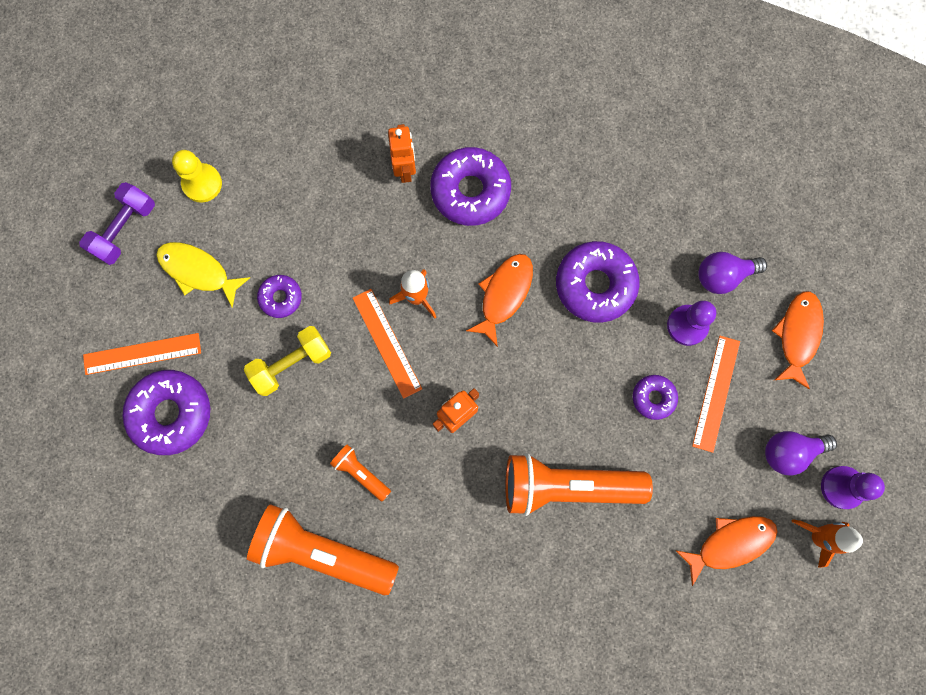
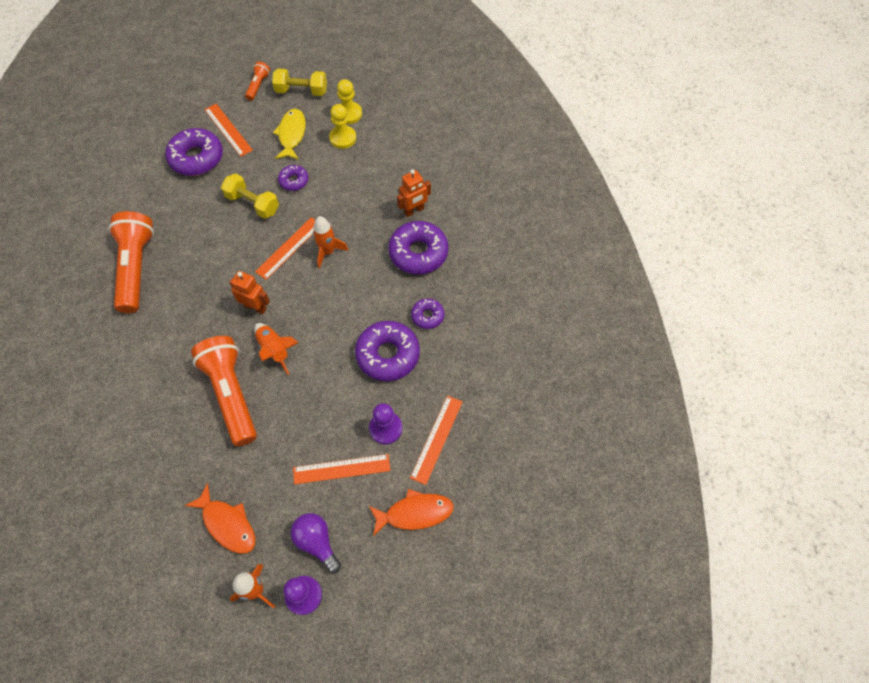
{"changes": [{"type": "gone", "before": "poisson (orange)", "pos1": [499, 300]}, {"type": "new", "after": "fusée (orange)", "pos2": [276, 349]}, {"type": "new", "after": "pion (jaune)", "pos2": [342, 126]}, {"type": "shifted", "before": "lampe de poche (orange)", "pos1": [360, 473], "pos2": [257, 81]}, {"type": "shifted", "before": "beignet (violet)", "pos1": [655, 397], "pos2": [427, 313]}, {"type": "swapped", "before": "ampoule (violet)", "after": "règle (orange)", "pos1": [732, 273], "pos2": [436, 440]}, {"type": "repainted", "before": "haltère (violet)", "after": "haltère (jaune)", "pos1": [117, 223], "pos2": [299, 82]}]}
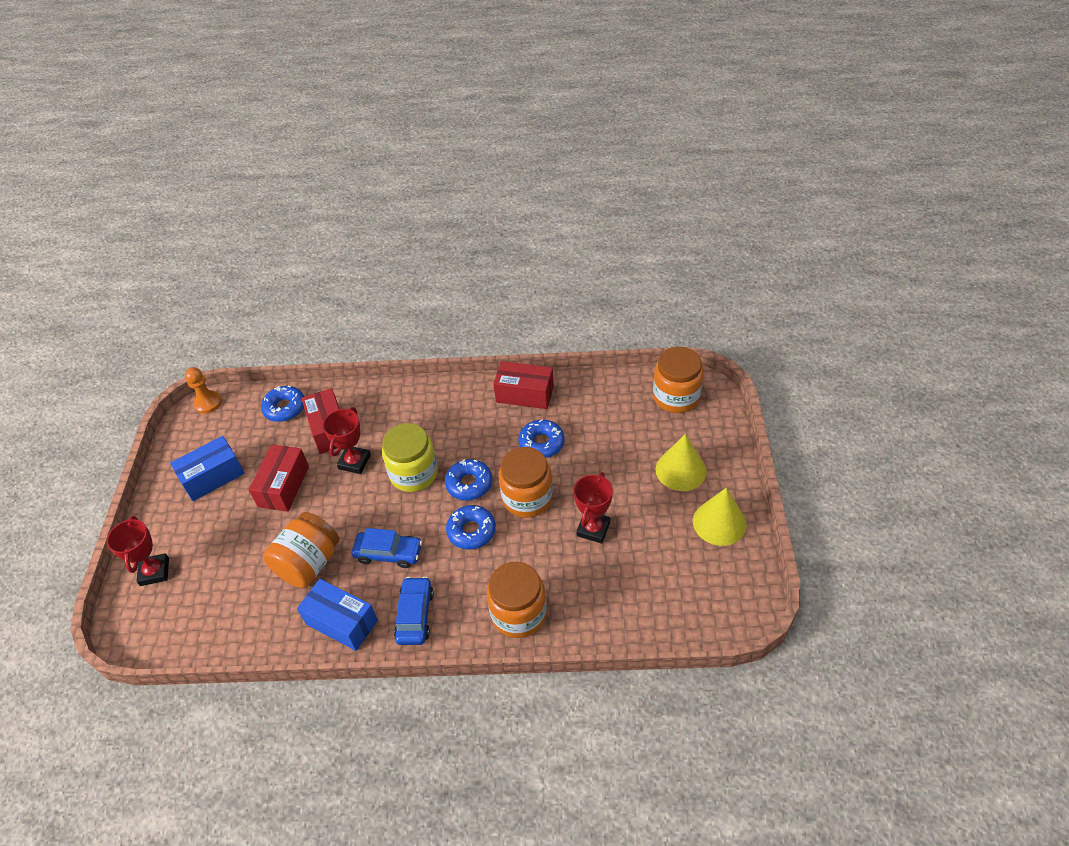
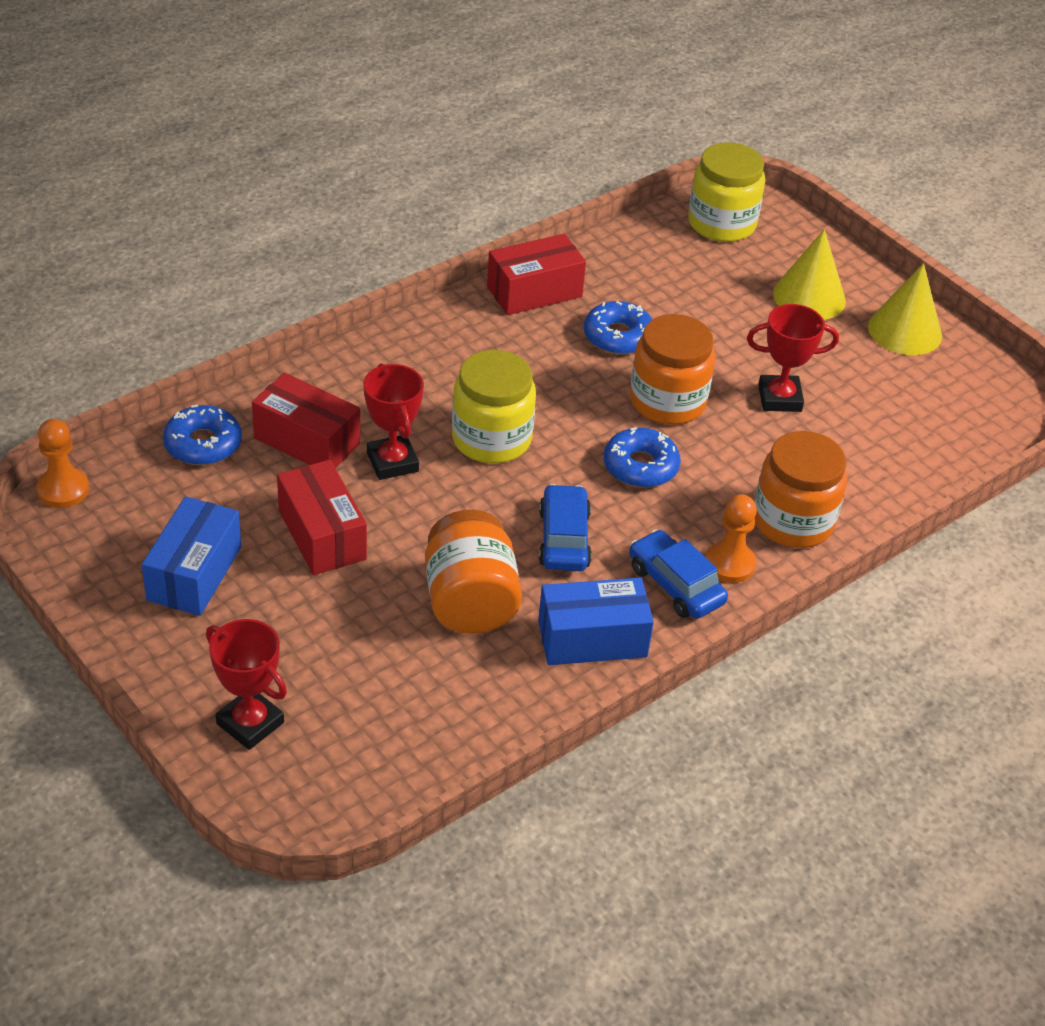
{"changes": [{"type": "gone", "before": "beignet (bleu)", "pos1": [468, 480]}, {"type": "new", "after": "pion (orange)", "pos2": [731, 538]}, {"type": "repainted", "before": "bocal (orange)", "after": "bocal (jaune)", "pos1": [678, 380], "pos2": [727, 192]}, {"type": "rotated", "before": "voiture (bleu)", "pos1": [387, 548], "pos2": [565, 527], "turn": -60}, {"type": "rotated", "before": "trophée (rouge)", "pos1": [593, 507], "pos2": [793, 358], "turn": -75}]}
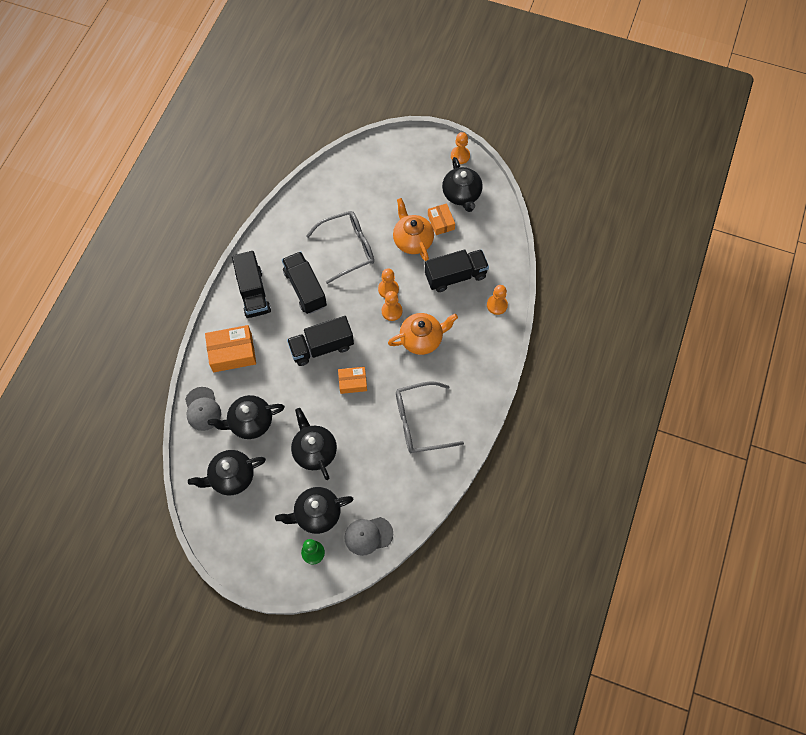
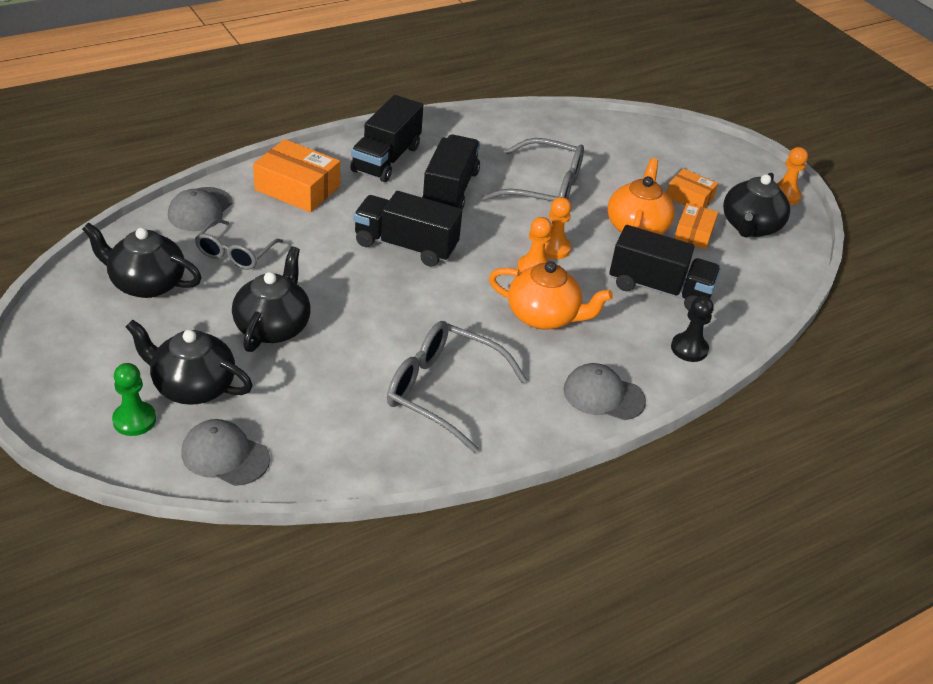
{"changes": [{"type": "new", "after": "casquette (gris)", "pos2": [604, 391]}, {"type": "shifted", "before": "boîte (orange)", "pos1": [352, 380], "pos2": [692, 188]}, {"type": "swapped", "before": "théière (noir)", "after": "lunettes (gris)", "pos1": [246, 417], "pos2": [239, 244]}, {"type": "repainted", "before": "pion (orange)", "after": "pion (noir)", "pos1": [497, 300], "pos2": [692, 329]}]}
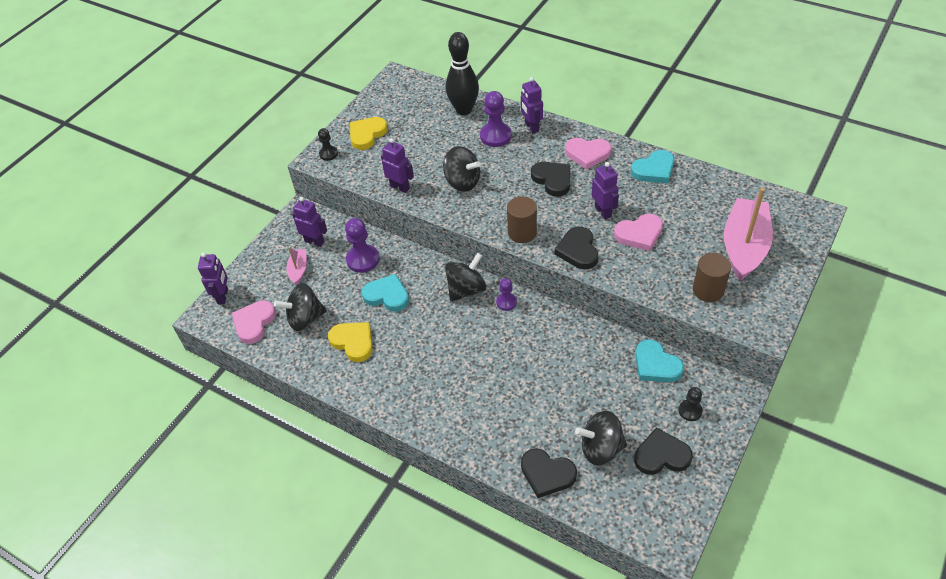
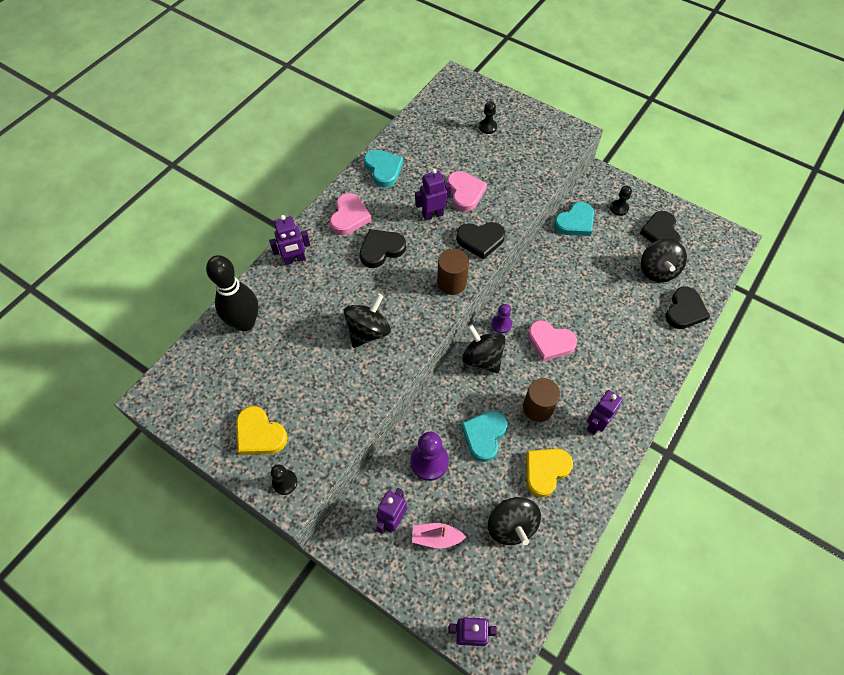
{"changes": [{"type": "gone", "before": "pion (violet)", "pos1": [496, 119]}, {"type": "shifted", "before": "cœur (rose)", "pos1": [254, 322], "pos2": [552, 340]}, {"type": "shifted", "before": "robot (violet)", "pos1": [397, 165], "pos2": [605, 412]}, {"type": "shifted", "before": "cylindre (marron)", "pos1": [712, 277], "pos2": [541, 400]}, {"type": "swapped", "before": "bateau (rose)", "after": "pion (noir)", "pos1": [748, 234], "pos2": [488, 117]}]}
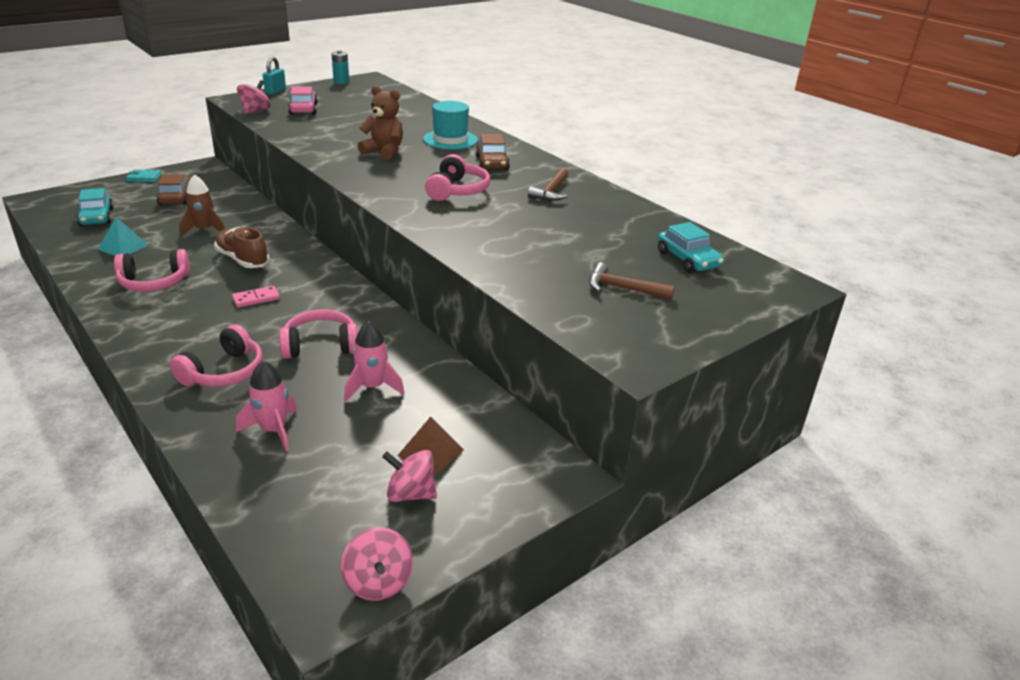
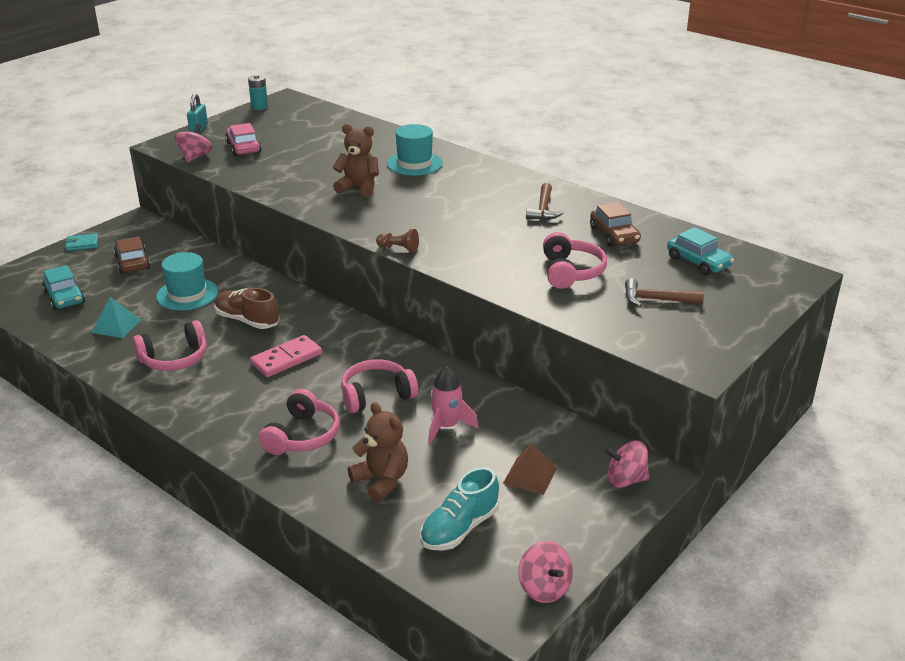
{"changes": [{"type": "new", "after": "pion (marron)", "pos2": [397, 241]}, {"type": "new", "after": "chaussure (turquoise)", "pos2": [459, 509]}, {"type": "shifted", "before": "toupie (rose)", "pos1": [409, 476], "pos2": [626, 464]}, {"type": "shifted", "before": "casque audio (rose)", "pos1": [458, 177], "pos2": [575, 260]}, {"type": "shifted", "before": "voiture (marron)", "pos1": [492, 152], "pos2": [615, 224]}, {"type": "swapped", "before": "fusée (marron)", "after": "chapeau (turquoise)", "pos1": [202, 205], "pos2": [187, 281]}, {"type": "swapped", "before": "fusée (rose)", "after": "ours en peluche (marron)", "pos1": [266, 406], "pos2": [378, 452]}, {"type": "scaled", "before": "domino (rose)", "pos1": [256, 297], "pos2": [286, 356], "scale": 1.53}]}
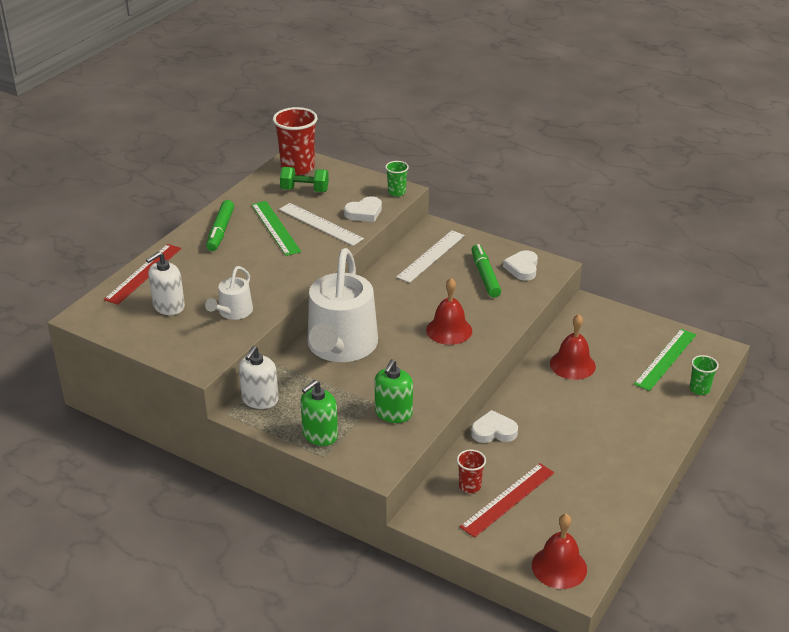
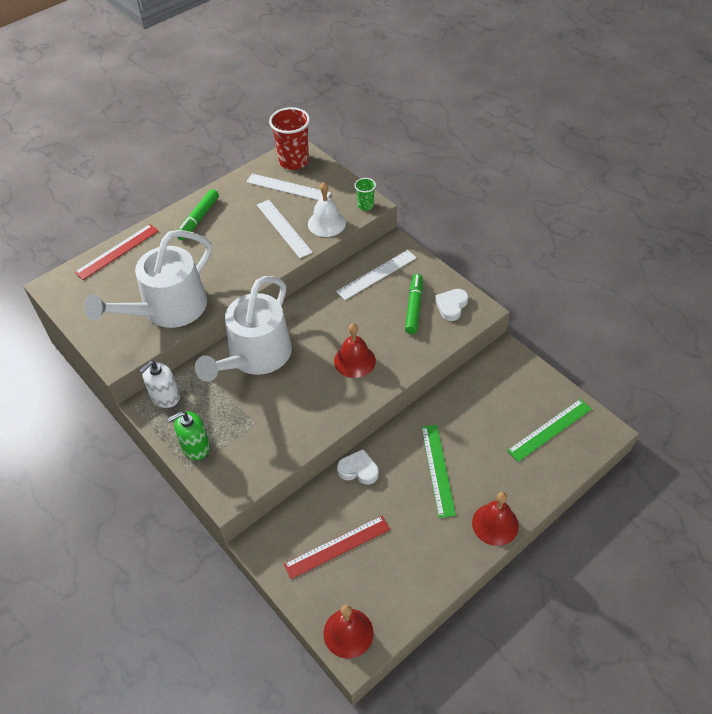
{"changes": [{"type": "gone", "before": "distributeur de savon (blanc)", "pos1": [165, 283]}, {"type": "gone", "before": "distributeur de savon (vert)", "pos1": [394, 391]}, {"type": "gone", "before": "gobelet (rouge)", "pos1": [471, 471]}, {"type": "gone", "before": "gobelet (vert)", "pos1": [704, 375]}, {"type": "shifted", "before": "règle (vert)", "pos1": [276, 228], "pos2": [438, 471]}, {"type": "shifted", "before": "cloche (rouge)", "pos1": [573, 347], "pos2": [495, 519]}, {"type": "swapped", "before": "haltère (vert)", "after": "règle (blanc)", "pos1": [304, 179], "pos2": [288, 186]}, {"type": "swapped", "before": "cœur (blanc)", "after": "cloche (blanc)", "pos1": [363, 209], "pos2": [327, 209]}, {"type": "scaled", "before": "arrosoir (blanc)", "pos1": [229, 293], "pos2": [148, 279], "scale": 2.12}]}
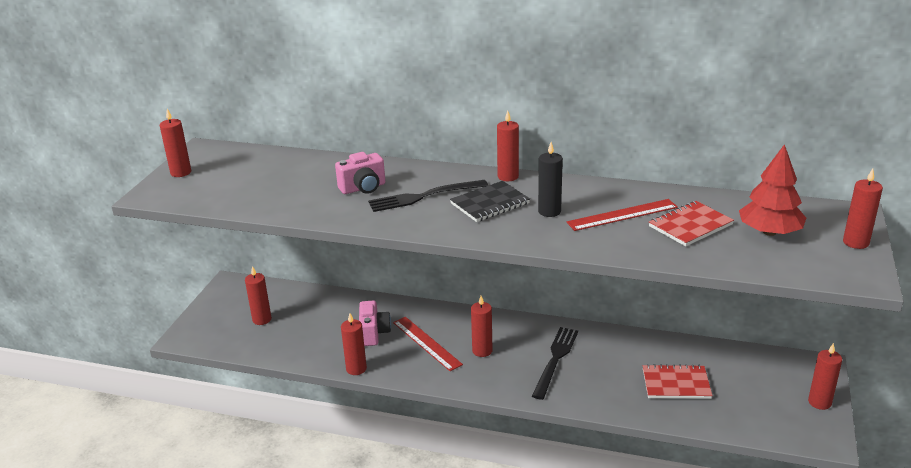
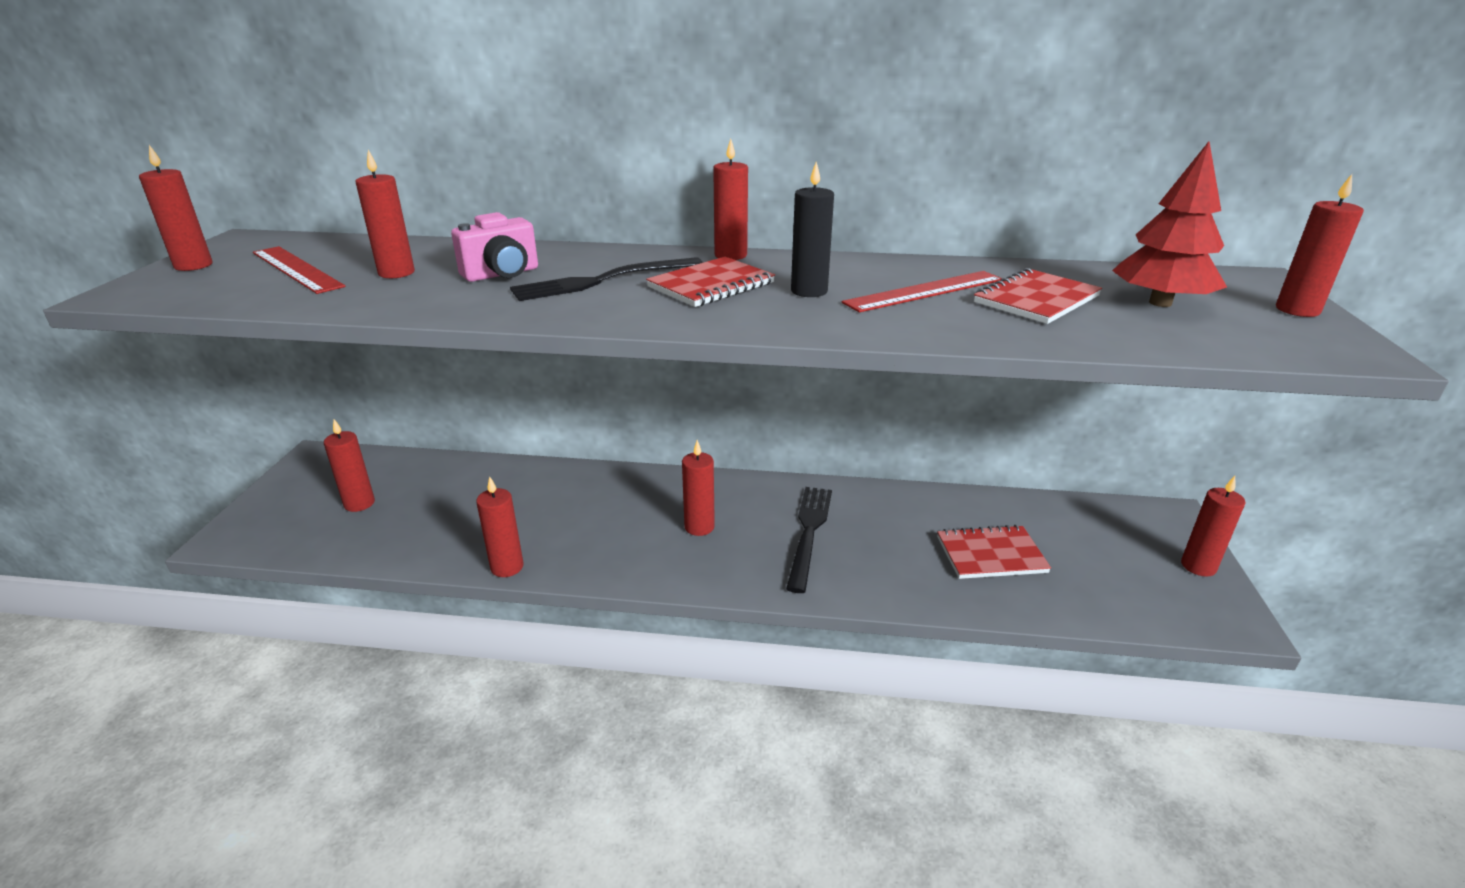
{"changes": [{"type": "gone", "before": "appareil photo (rose)", "pos1": [375, 323]}, {"type": "new", "after": "bougie (rouge)", "pos2": [385, 214]}, {"type": "shifted", "before": "règle (rouge)", "pos1": [428, 344], "pos2": [299, 270]}, {"type": "repainted", "before": "carnet (noir)", "after": "carnet (rouge)", "pos1": [490, 201], "pos2": [710, 282]}]}
